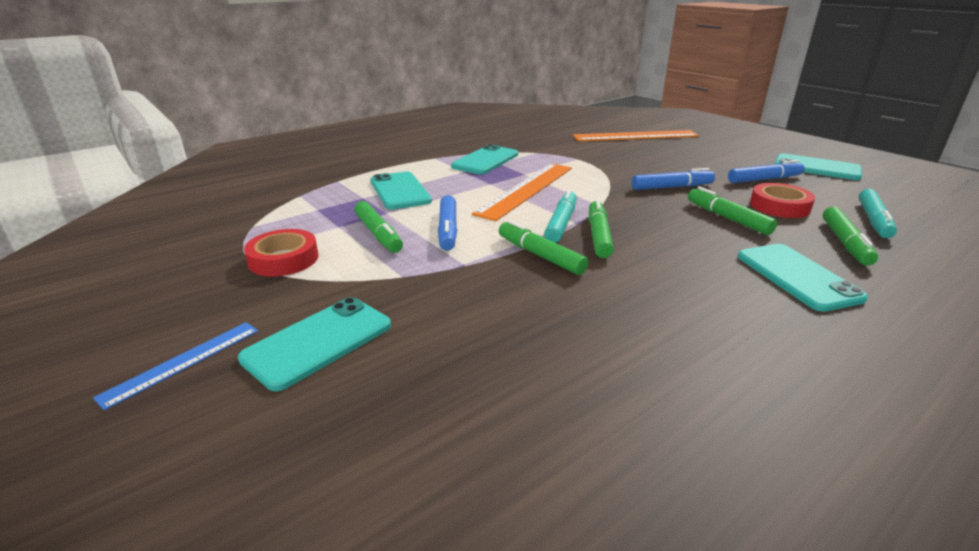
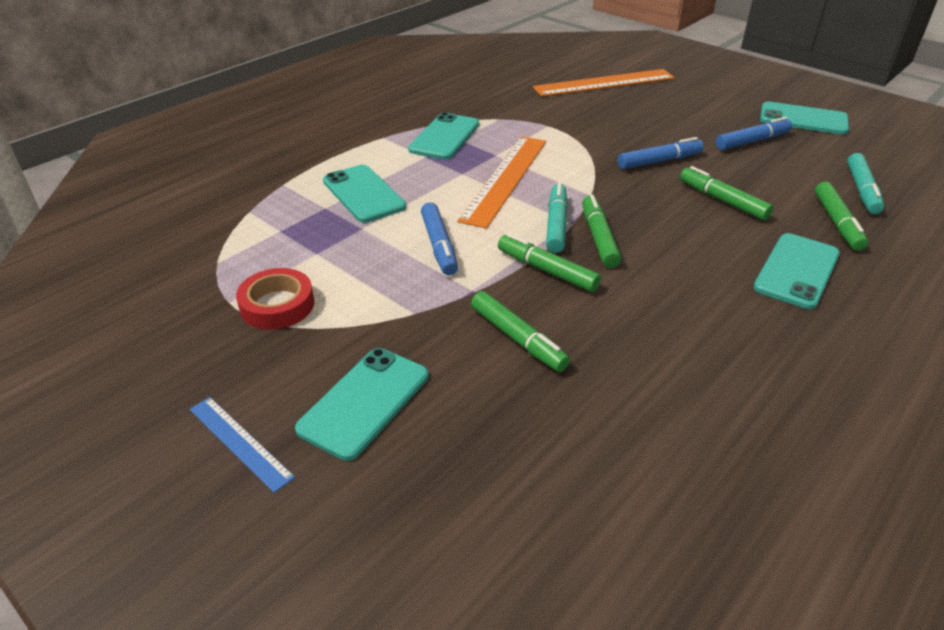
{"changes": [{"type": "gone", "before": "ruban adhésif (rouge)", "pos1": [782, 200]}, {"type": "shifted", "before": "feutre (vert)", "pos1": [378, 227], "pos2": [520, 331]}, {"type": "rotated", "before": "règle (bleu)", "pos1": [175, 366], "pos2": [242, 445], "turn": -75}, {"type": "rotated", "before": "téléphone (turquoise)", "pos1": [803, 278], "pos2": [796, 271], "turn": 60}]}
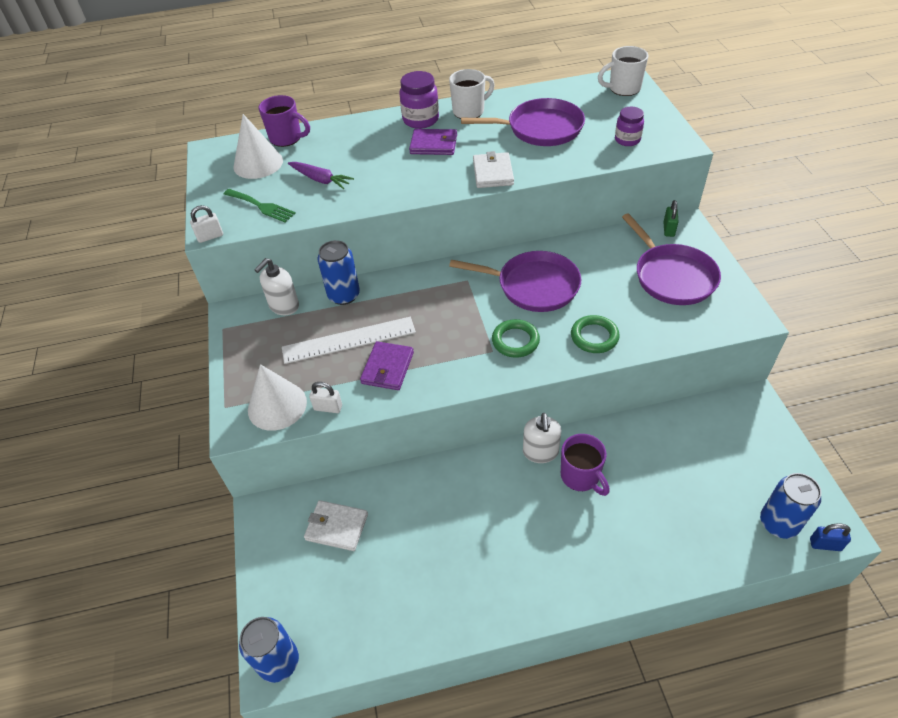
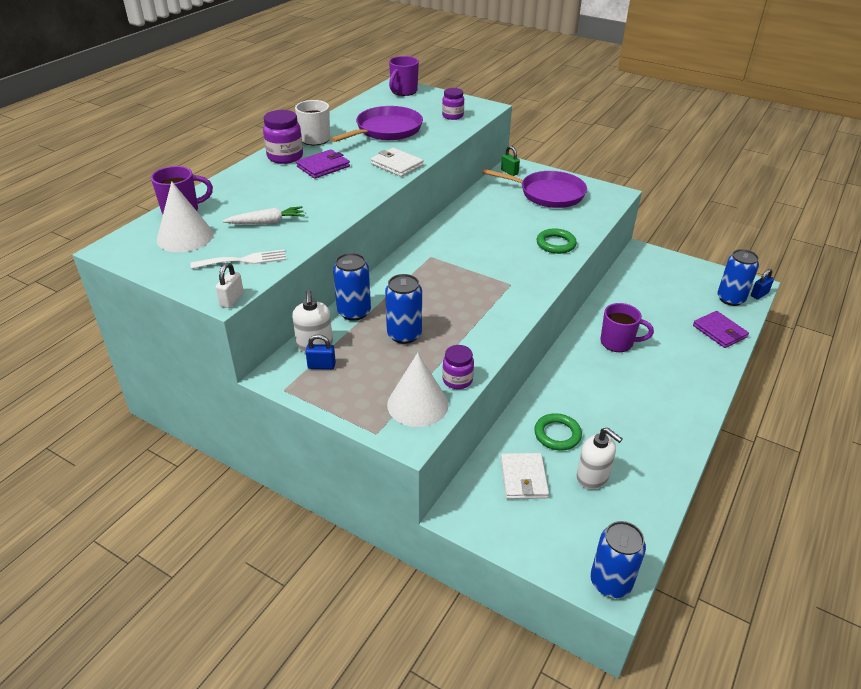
{"changes": [{"type": "gone", "before": "poêle (violet)", "pos1": [515, 281]}, {"type": "new", "after": "cadenas (bleu)", "pos2": [320, 351]}, {"type": "shifted", "before": "portefeuille (violet)", "pos1": [387, 365], "pos2": [721, 329]}, {"type": "shifted", "before": "anneau (vert)", "pos1": [516, 338], "pos2": [558, 431]}, {"type": "shifted", "before": "distributeur de savon (blanc)", "pos1": [542, 438], "pos2": [599, 458]}, {"type": "swapped", "before": "règle (blanc)", "after": "canette (bleu)", "pos1": [349, 340], "pos2": [403, 309]}, {"type": "swapped", "before": "cadenas (blanc)", "after": "bocal (violet)", "pos1": [325, 397], "pos2": [458, 367]}, {"type": "repainted", "before": "fourchette (vert)", "after": "fourchette (blanc)", "pos1": [260, 206], "pos2": [238, 259]}, {"type": "repainted", "before": "carotte (violet)", "after": "carotte (blanc)", "pos1": [321, 175], "pos2": [264, 215]}, {"type": "repainted", "before": "tasse (blanc)", "after": "tasse (violet)", "pos1": [623, 71], "pos2": [404, 76]}, {"type": "rotated", "before": "portefeuille (blanc)", "pos1": [336, 525], "pos2": [525, 476], "turn": -60}]}
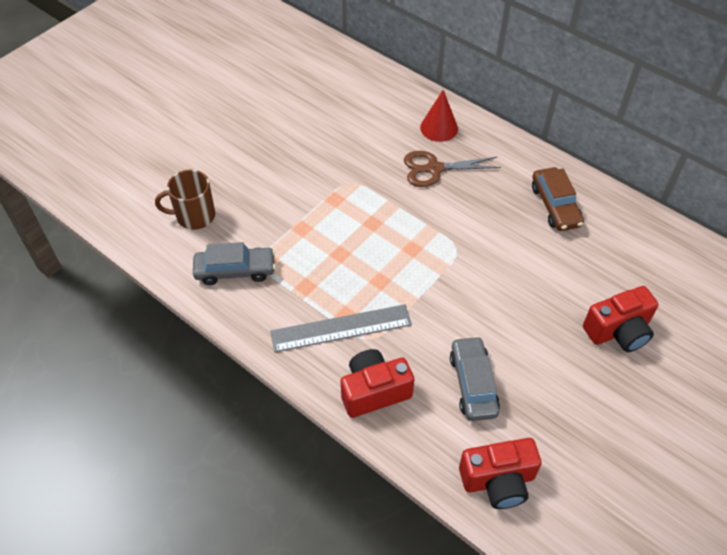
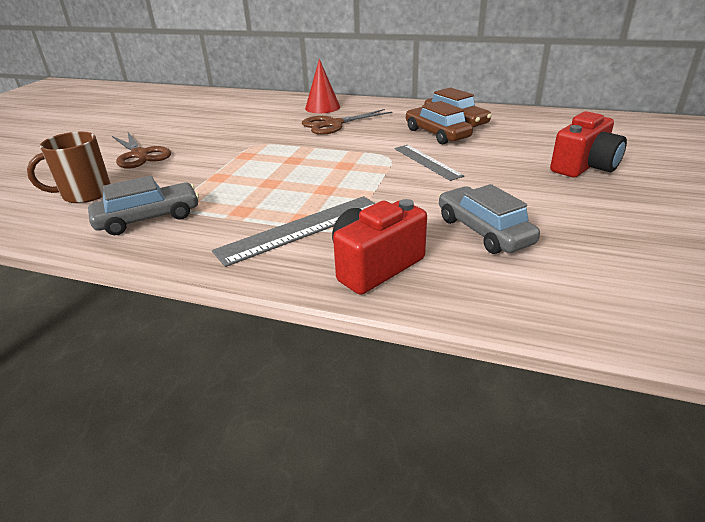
{"changes": [{"type": "gone", "before": "appareil photo (rouge)", "pos1": [500, 473]}, {"type": "new", "after": "ciseaux (marron)", "pos2": [141, 150]}, {"type": "new", "after": "règle (gris)", "pos2": [429, 163]}, {"type": "new", "after": "voiture (marron)", "pos2": [439, 122]}]}
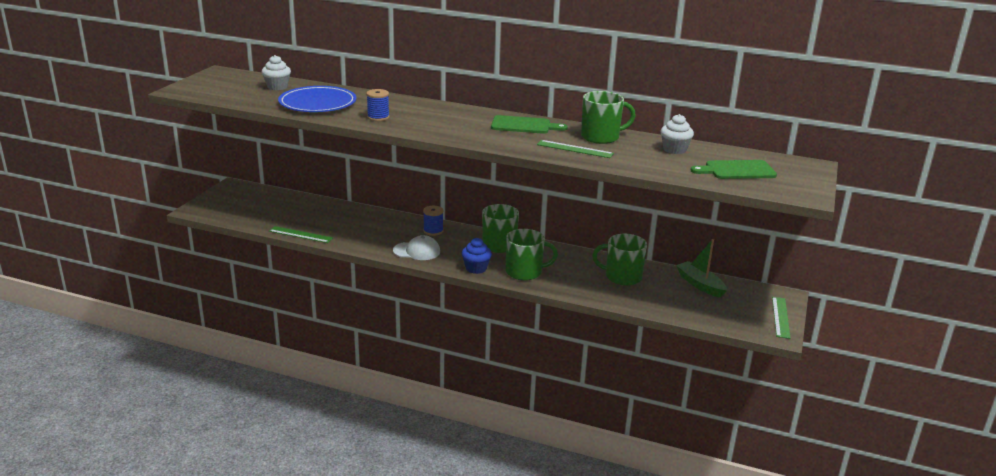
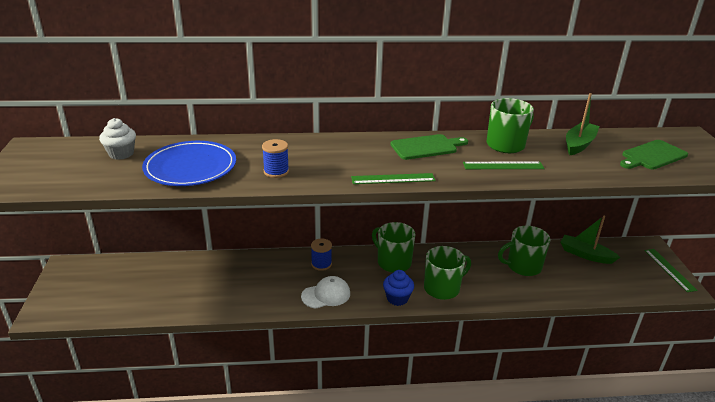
{"changes": [{"type": "shifted", "before": "règle (vert)", "pos1": [301, 234], "pos2": [393, 178]}, {"type": "swapped", "before": "muffin (blanc)", "after": "bateau (vert)", "pos1": [677, 134], "pos2": [583, 124]}]}
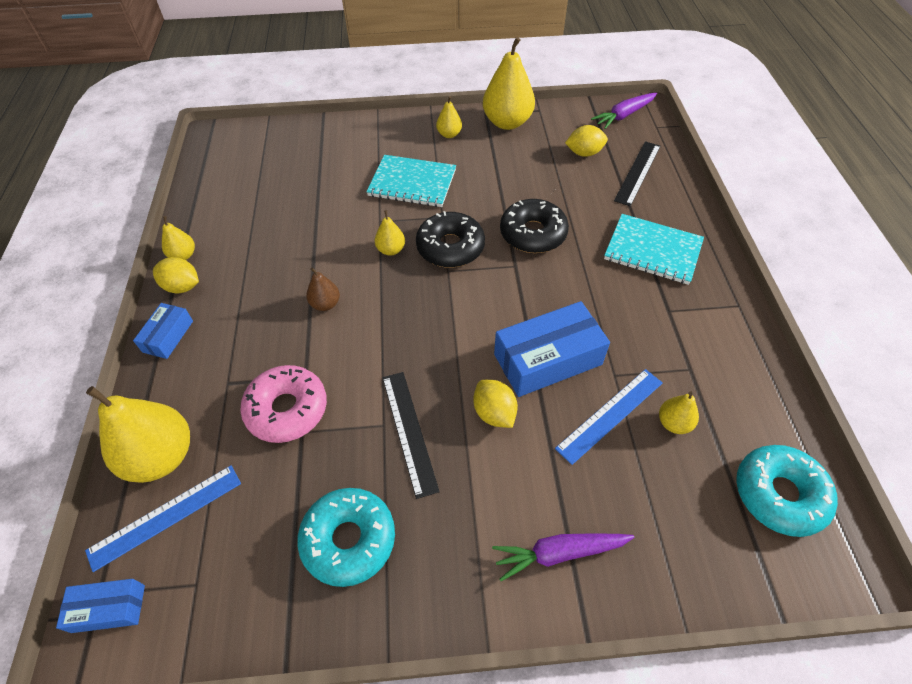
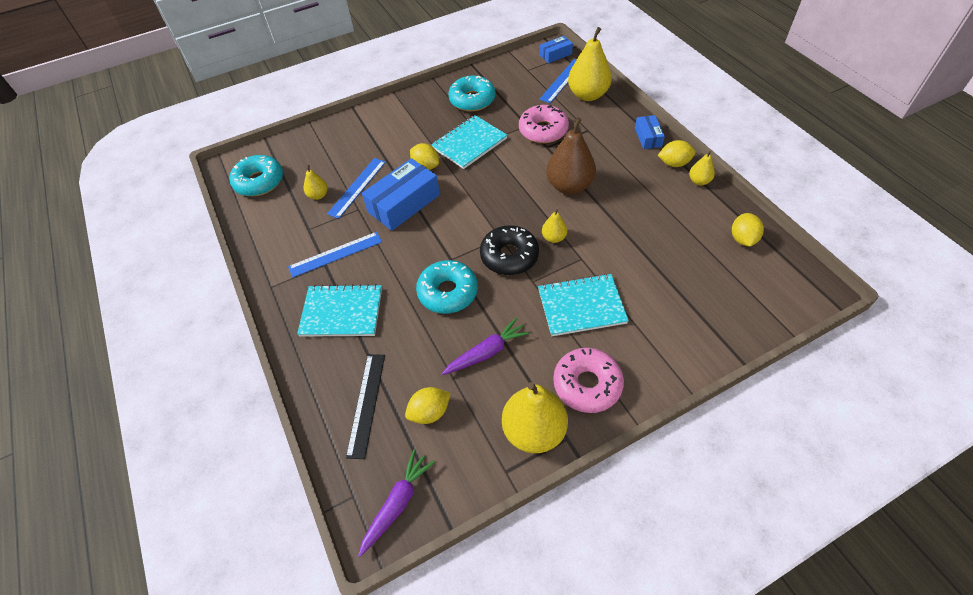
{"changes": [{"type": "new", "after": "règle (bleu)", "pos2": [335, 255]}, {"type": "new", "after": "citron (jaune)", "pos2": [748, 230]}, {"type": "shifted", "before": "carotte (violet)", "pos1": [563, 557], "pos2": [485, 346]}, {"type": "swapped", "before": "règle (noir)", "after": "carnet (turquoise)", "pos1": [411, 435], "pos2": [469, 142]}, {"type": "swapped", "before": "poire (jaune)", "after": "beignet (rose)", "pos1": [449, 117], "pos2": [588, 380]}, {"type": "repainted", "before": "beignet (noir)", "after": "beignet (turquoise)", "pos1": [534, 226], "pos2": [447, 287]}, {"type": "scaled", "before": "poire (marron)", "pos1": [323, 289], "pos2": [571, 156], "scale": 2.03}]}
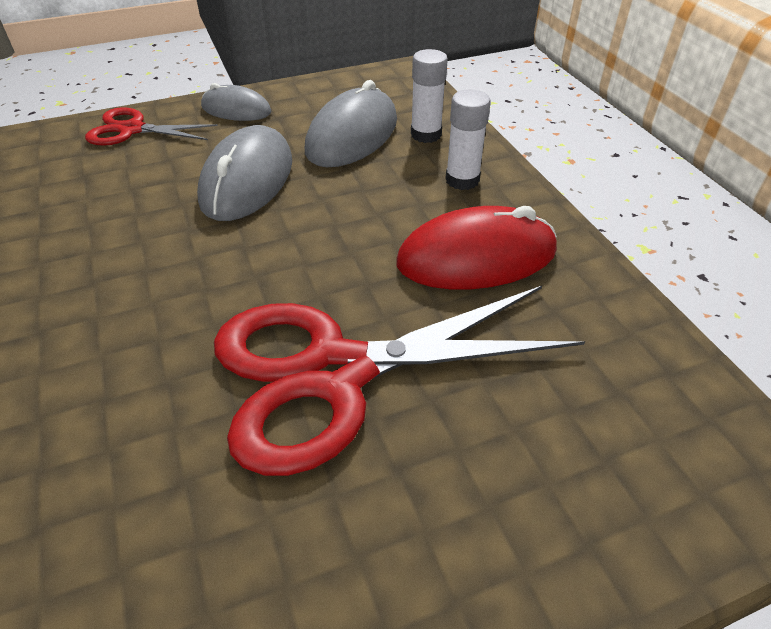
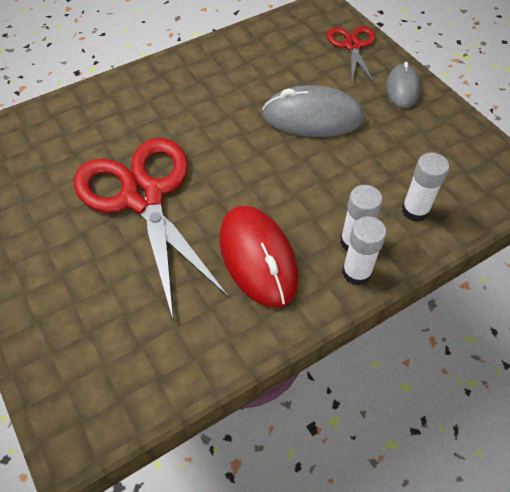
{"changes": [{"type": "gone", "before": "souris (gris)", "pos1": [351, 123]}, {"type": "new", "after": "bâton de colle (blanc)", "pos2": [364, 250]}]}
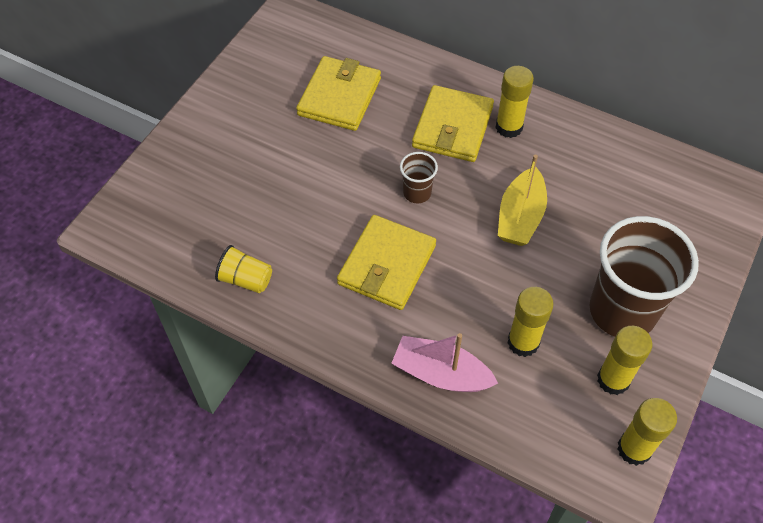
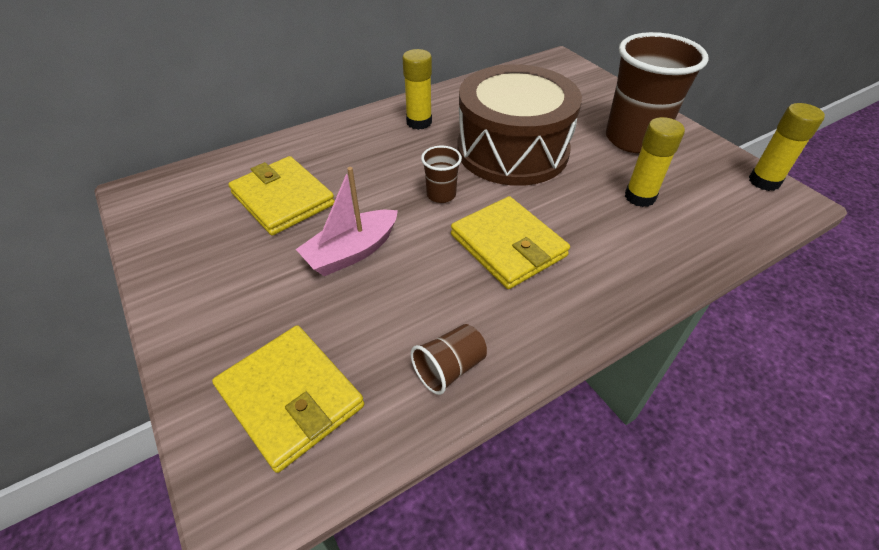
{"changes": [{"type": "gone", "before": "bâton de colle (jaune)", "pos1": [624, 360]}, {"type": "shifted", "before": "bateau (rose)", "pos1": [444, 362], "pos2": [347, 221]}, {"type": "shifted", "before": "portefeuille (jaune)", "pos1": [453, 123], "pos2": [288, 399]}, {"type": "swapped", "before": "bateau (jaune)", "after": "tambour (marron)", "pos1": [522, 200], "pos2": [519, 125]}, {"type": "repainted", "before": "gobelet (jaune)", "after": "gobelet (marron)", "pos1": [243, 269], "pos2": [449, 359]}]}
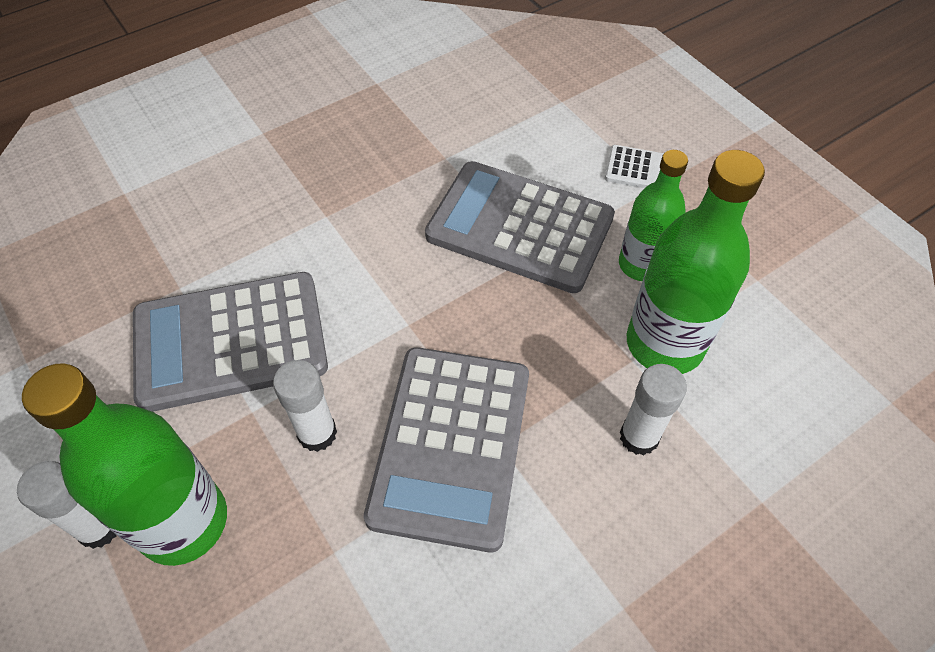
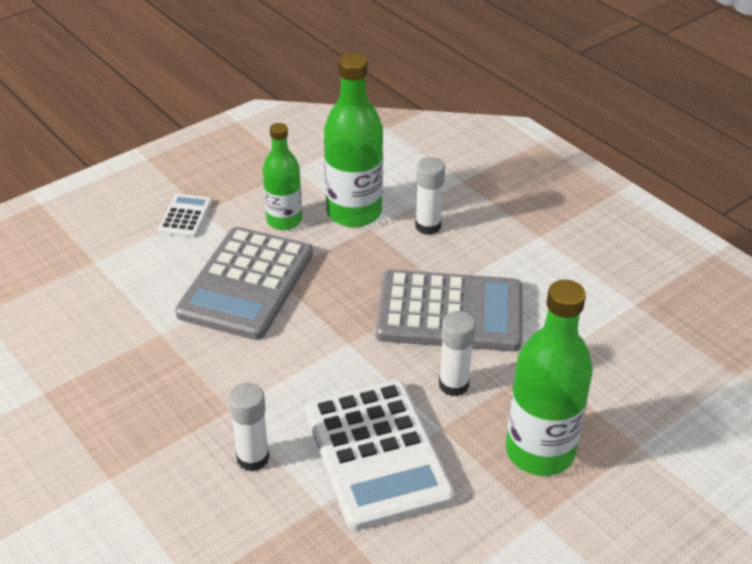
{"changes": [{"type": "shifted", "before": "bâton de colle (blanc)", "pos1": [67, 505], "pos2": [249, 427]}, {"type": "repainted", "before": "calculatrice (gris)", "after": "calculatrice (blanc)", "pos1": [230, 342], "pos2": [380, 455]}]}
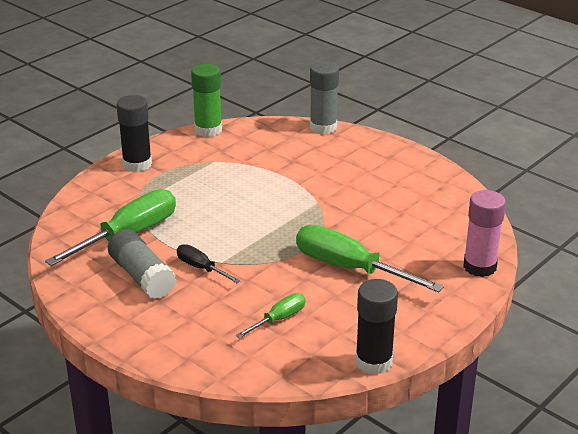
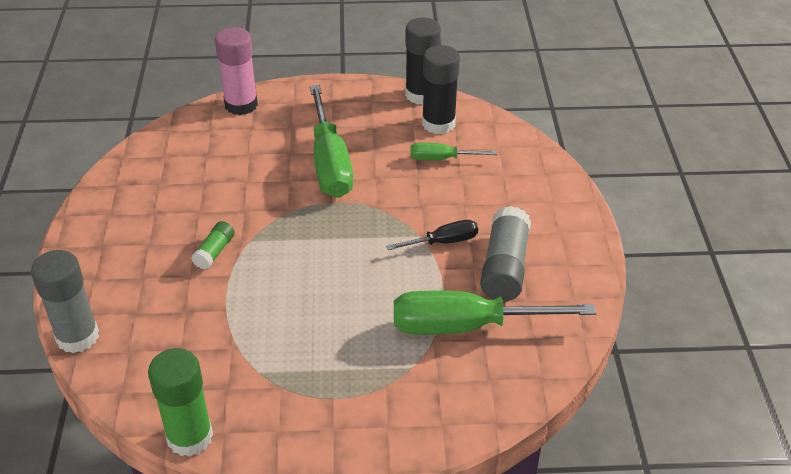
{"changes": [{"type": "new", "after": "bâton de colle (vert)", "pos2": [213, 245]}, {"type": "shifted", "before": "bâton de colle (noir)", "pos1": [134, 133], "pos2": [441, 89]}, {"type": "rotated", "before": "tournevis (noir)", "pos1": [209, 263], "pos2": [432, 235], "turn": -105}]}
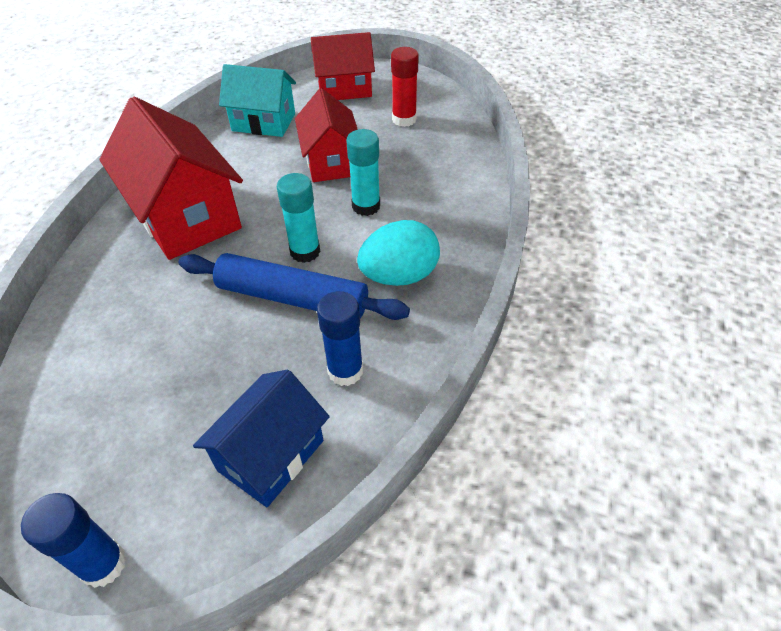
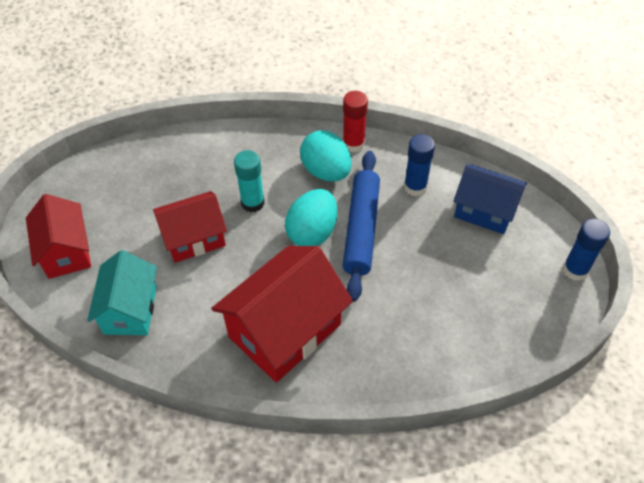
{"changes": [{"type": "shifted", "before": "bâton de colle (rouge)", "pos1": [405, 87], "pos2": [355, 122]}, {"type": "swapped", "before": "bâton de colle (turquoise)", "after": "œuf (turquoise)", "pos1": [298, 218], "pos2": [311, 217]}]}
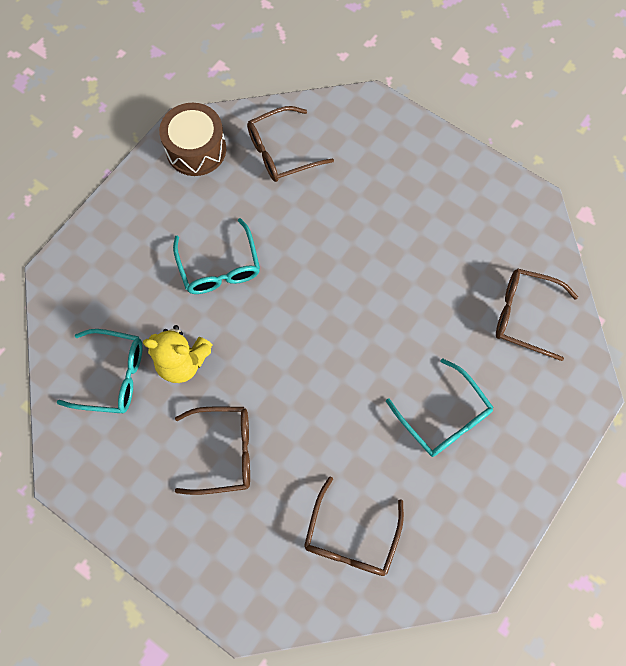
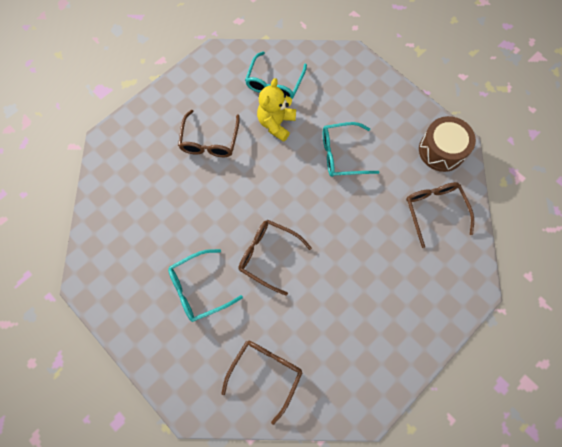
{"changes": [{"type": "shifted", "before": "lunettes (marron)", "pos1": [354, 526], "pos2": [275, 258]}]}
